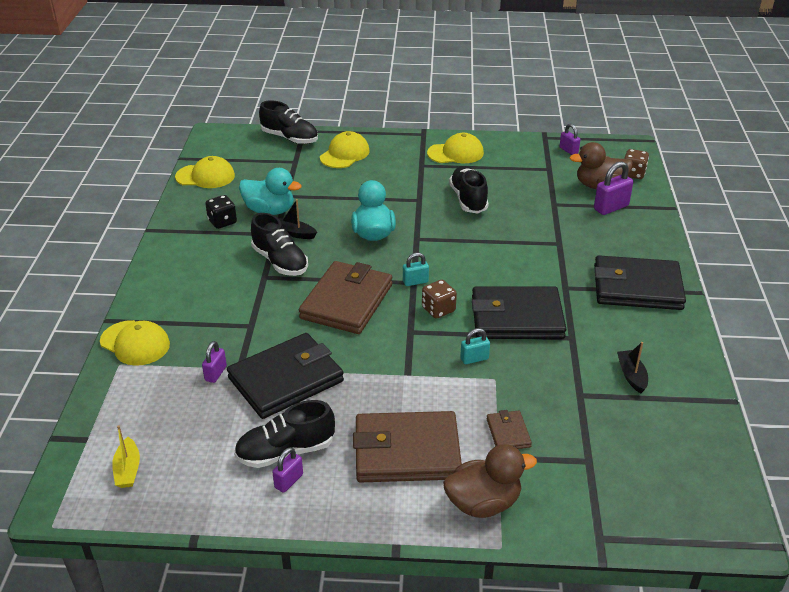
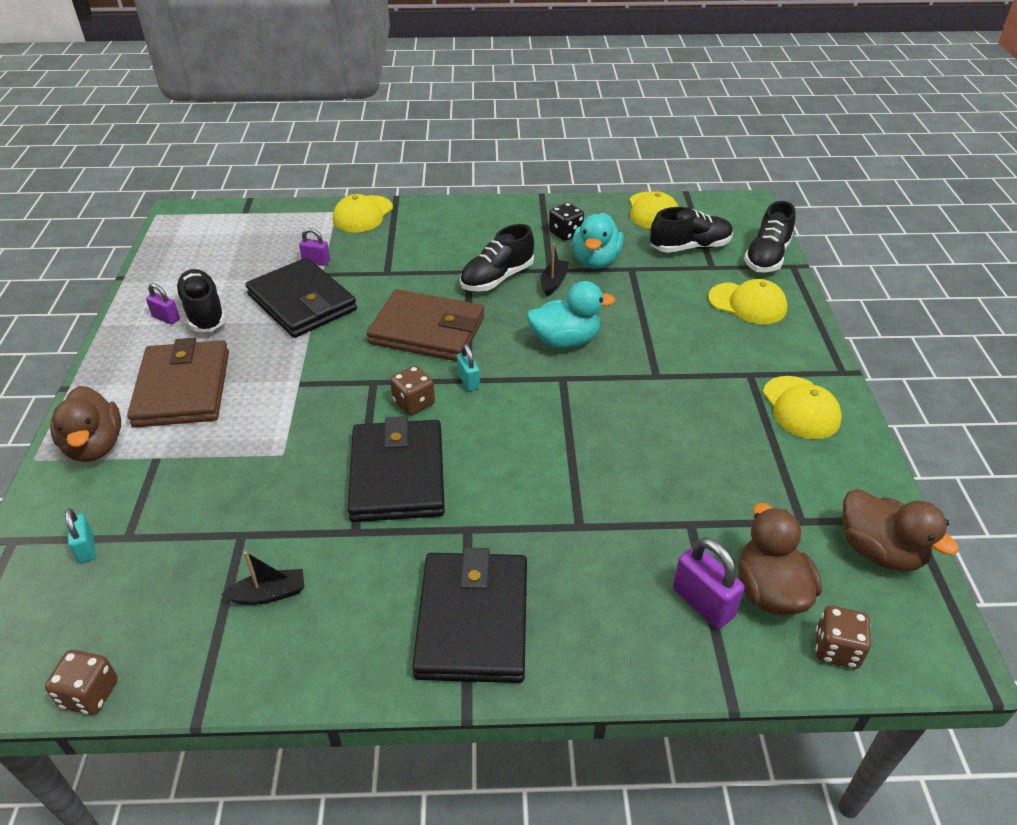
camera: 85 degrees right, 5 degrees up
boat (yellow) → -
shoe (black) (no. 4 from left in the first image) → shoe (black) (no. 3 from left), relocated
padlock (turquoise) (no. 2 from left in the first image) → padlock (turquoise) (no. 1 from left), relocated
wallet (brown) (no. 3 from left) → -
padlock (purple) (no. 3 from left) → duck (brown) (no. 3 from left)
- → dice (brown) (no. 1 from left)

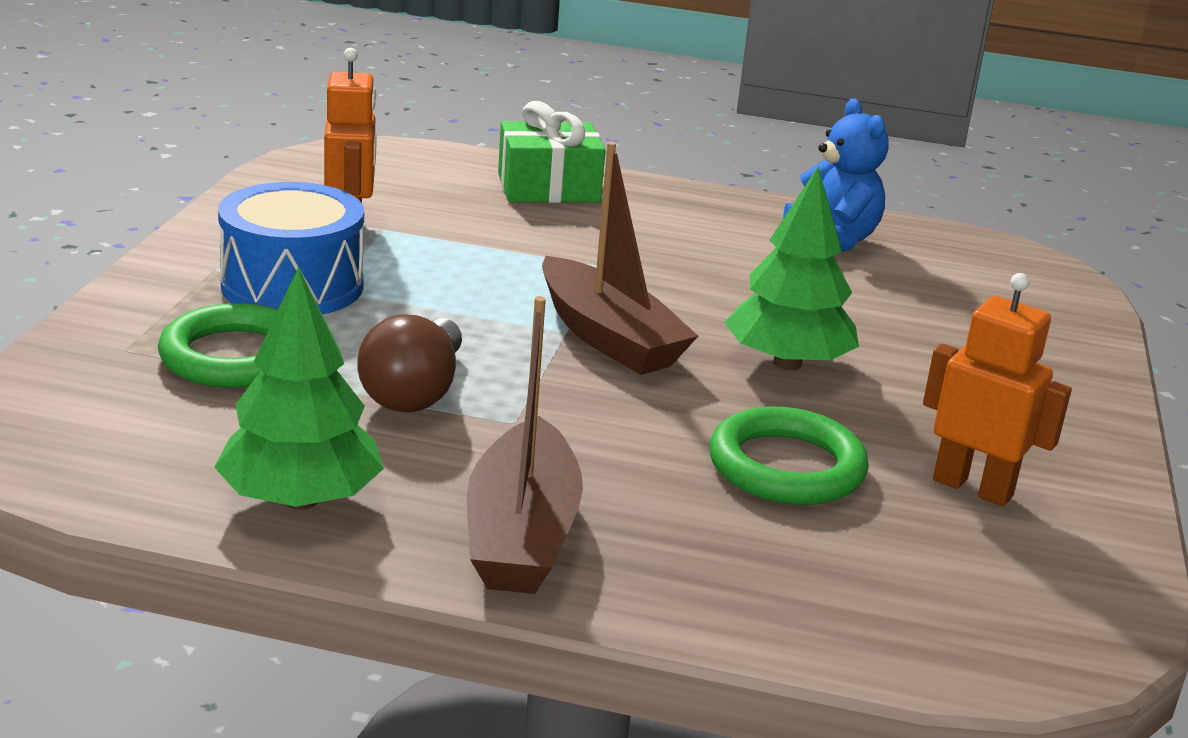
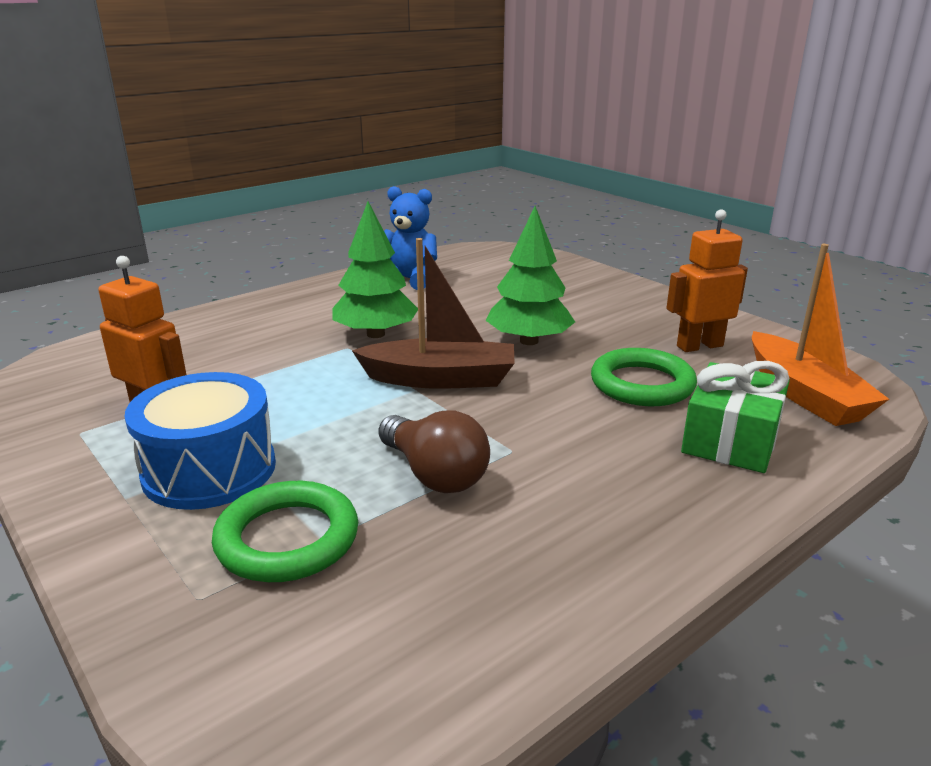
camera: 50 degrees left, 0 degrees up
tree (green) (no. 1 from left), relocated
boat (brown) (no. 1 from left) → -
gift (green), relocated
- → boat (orange)

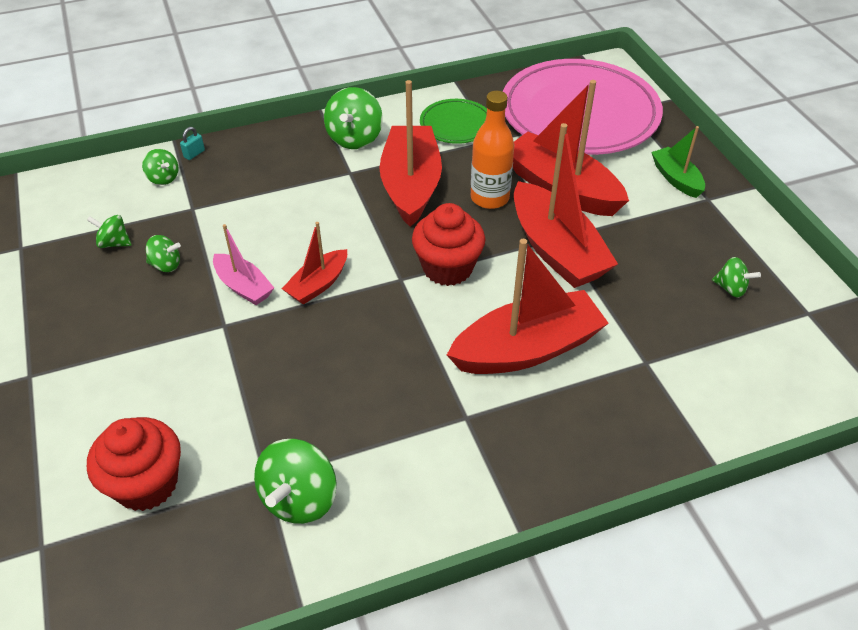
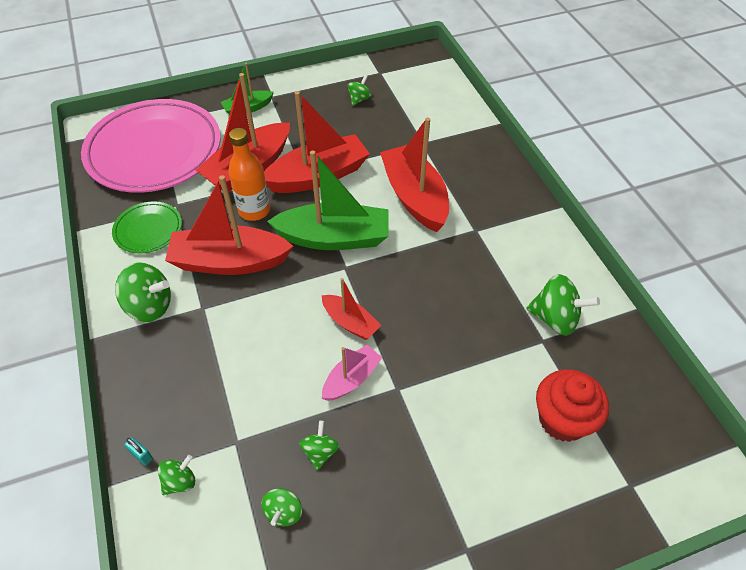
camera: 90 degrees left, 5 degrees up
cupcake (red) (no. 2 from left) → boat (green) (no. 2 from left)

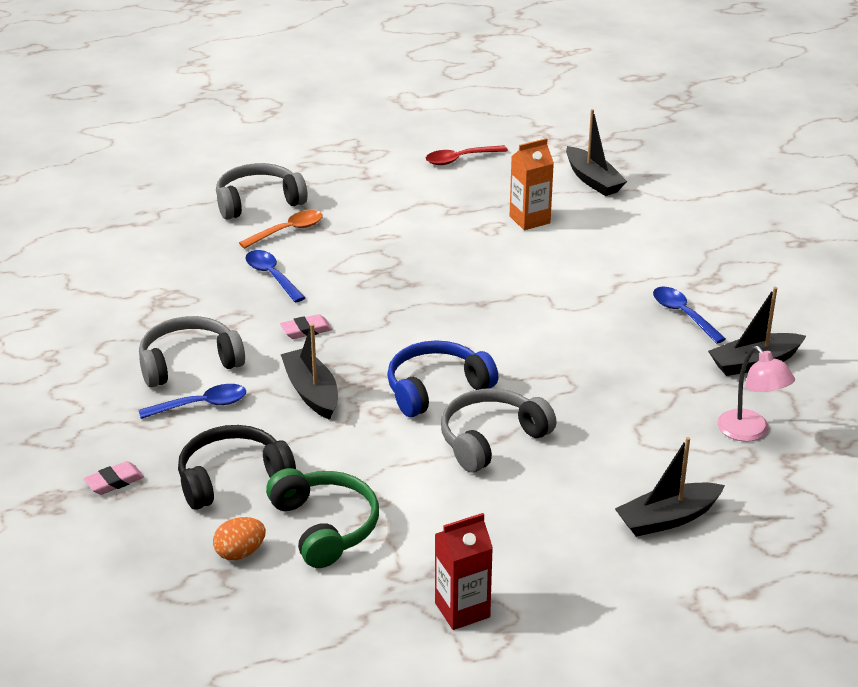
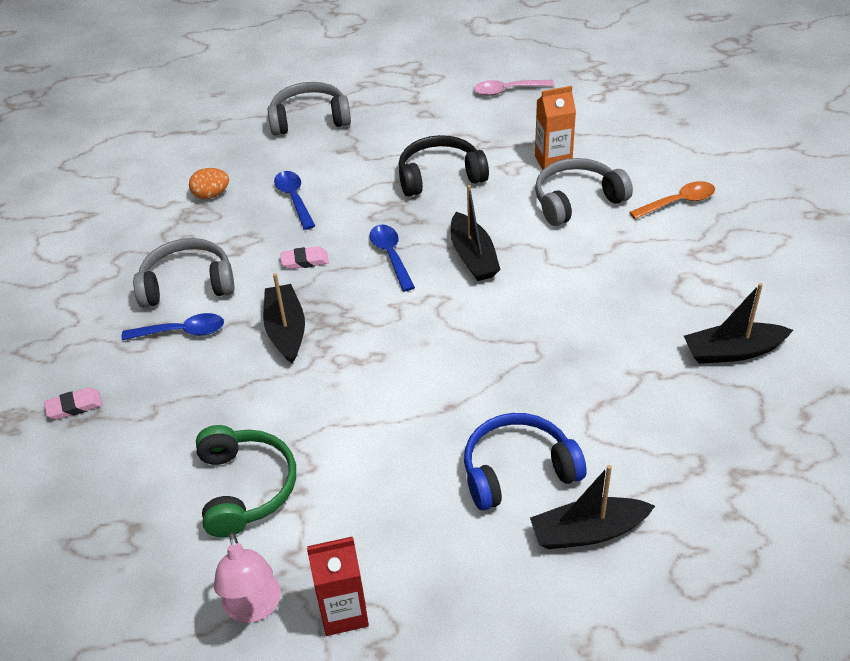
camera: 15 degrees right, 10 degrees up
headphones (black), relocated
egg (orange), relocated
spoon (orange), relocated
headphones (blue), relocated
spoon (red) → spoon (pink)
headphones (grey) (no. 3 from left), relocated
boat (black) (no. 2 from left), relocated
spoon (blue) (no. 3 from left), relocated
lamp (pink), relocated

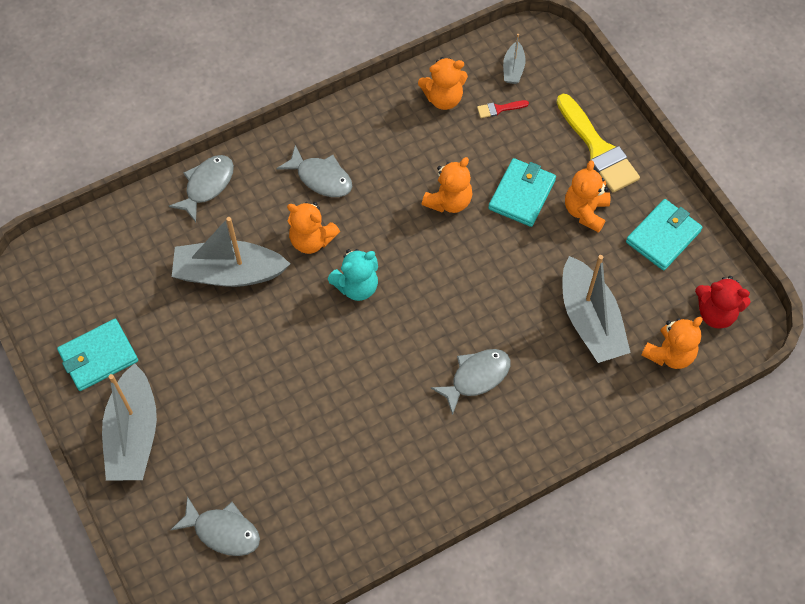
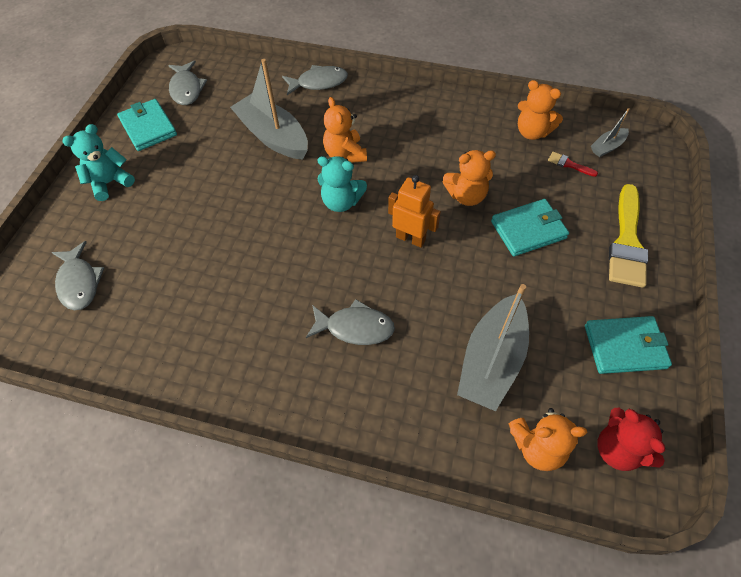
camera: 45 degrees right, 5 degrees down
wallet (turquoise) (no. 1 from left), 45 degrees clockwise
boat (grey) (no. 1 from left) → teddy bear (turquoise) (no. 1 from left)
fish (grey) (no. 3 from left in the first image) → fish (grey) (no. 2 from left), relocated
teddy bear (orange) (no. 4 from left) → -
- → robot (orange)

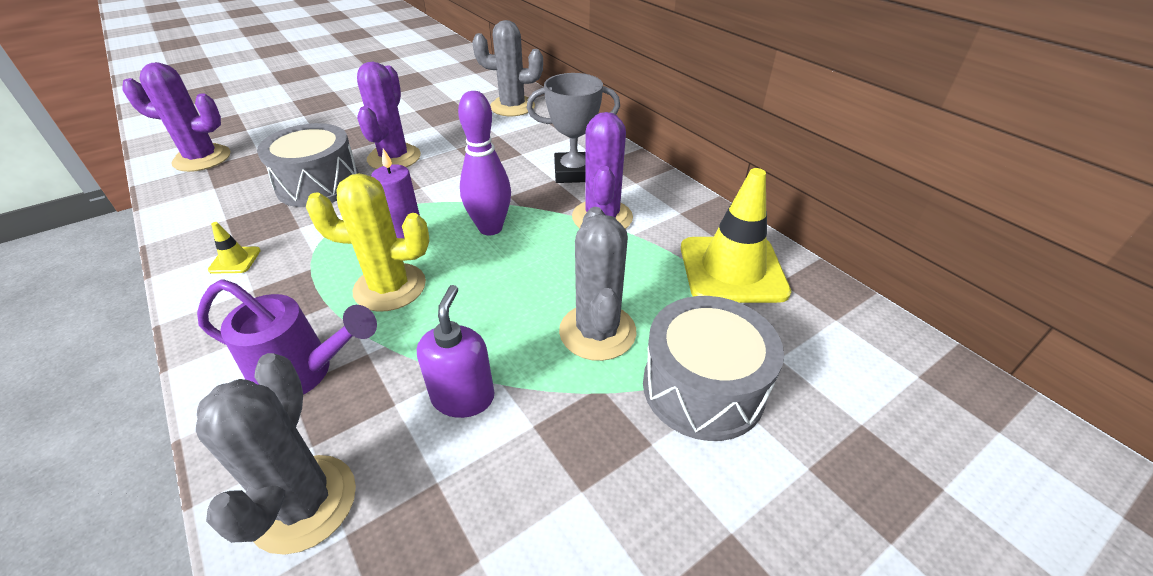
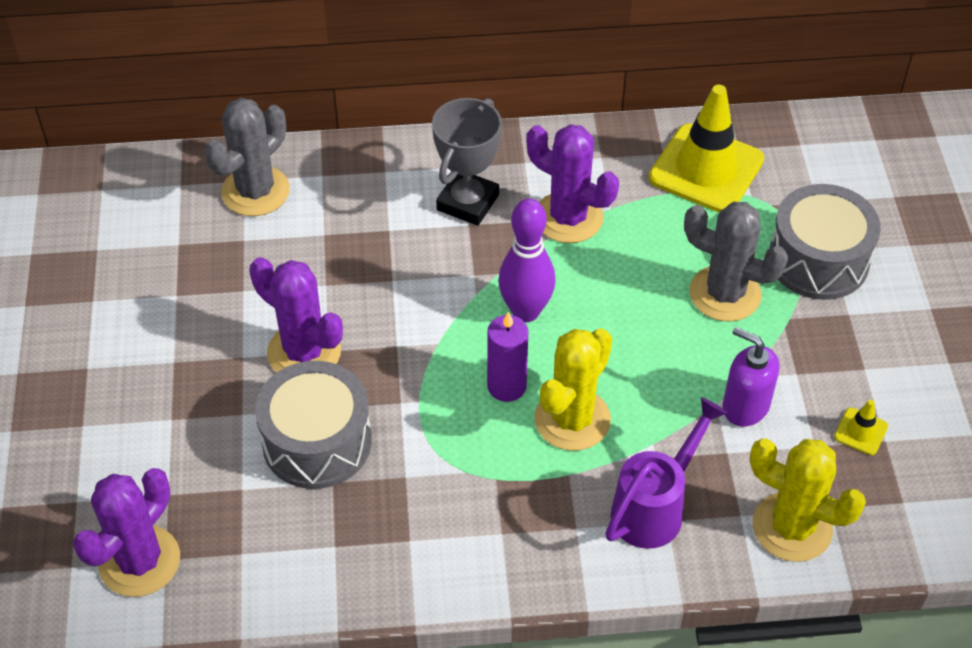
camera: 60 degrees left, 10 degrees up
cactus (grey) (no. 1 from left) → cactus (yellow) (no. 2 from left)
traffic cone (yellow) (no. 1 from left in the first image) → traffic cone (yellow) (no. 2 from left), relocated

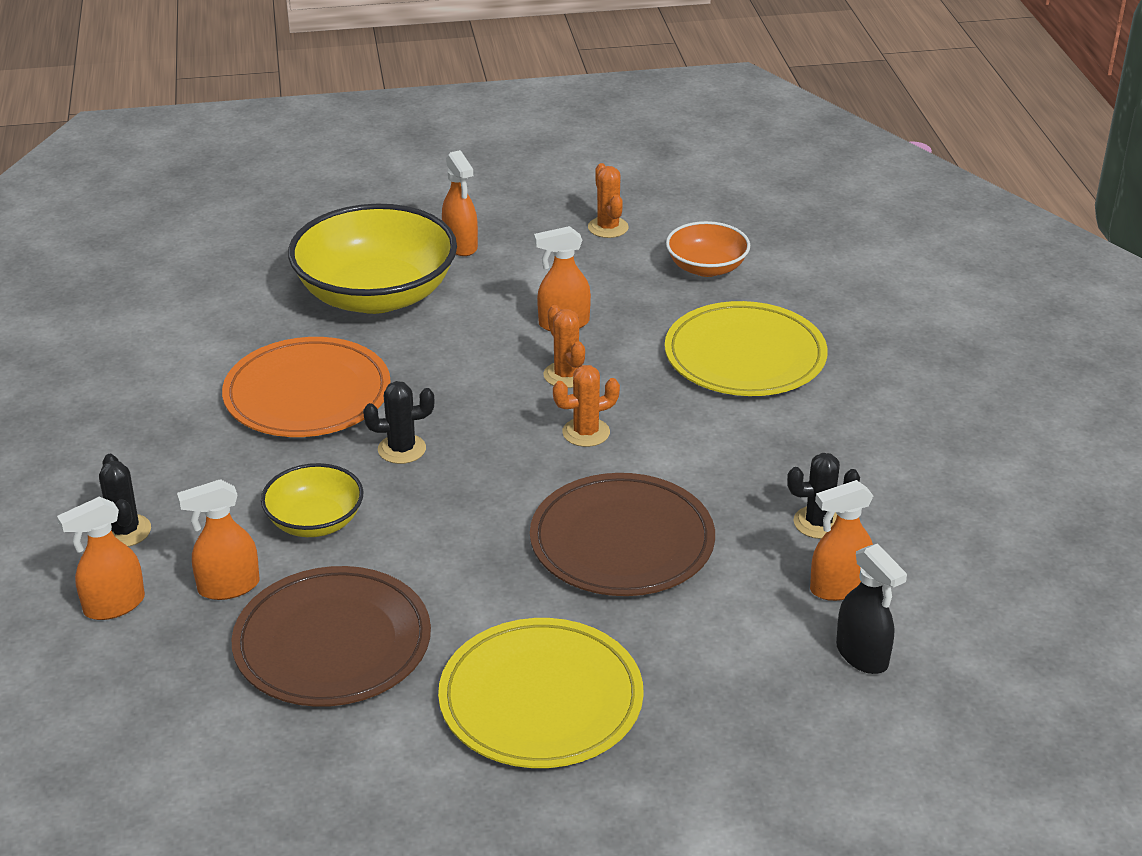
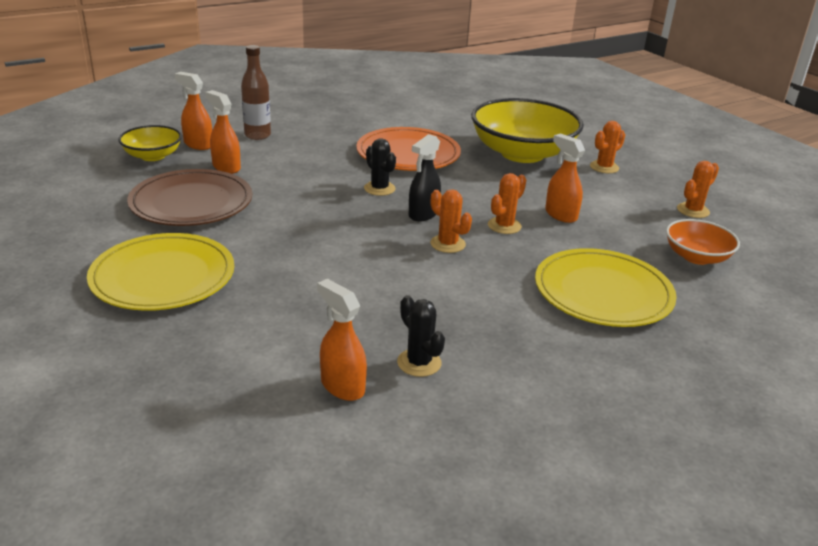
camera: 65 degrees right, 5 degrees down
cactus (black) (no. 1 from left) → bottle (brown)
bowl (yellow) (no. 1 from left), relocated
spray bottle (orange) (no. 3 from left) → cactus (orange) (no. 3 from left)
plate (brown) (no. 2 from left) → -
spray bottle (black), relocated

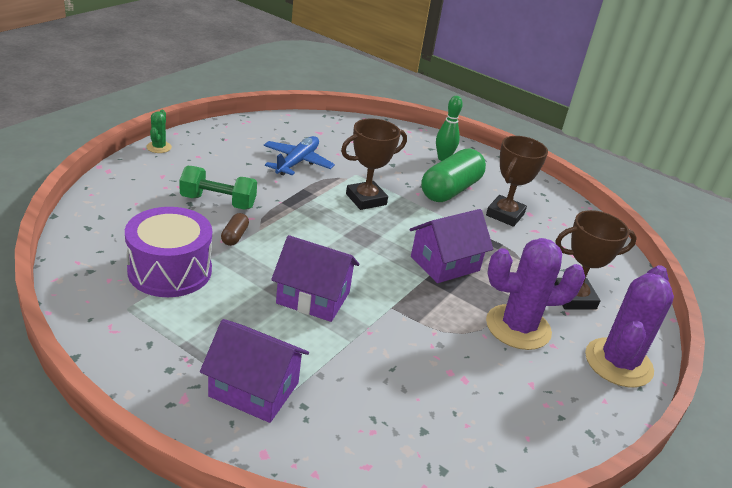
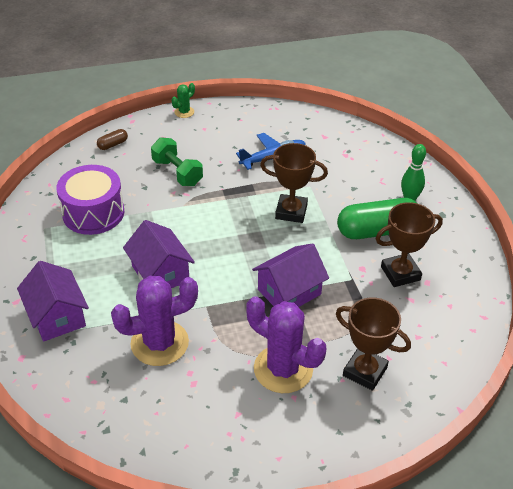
camera: 45 degrees right, 10 degrees up
capsule (brown), relocated
house (purple) (no. 3 from left), 45 degrees counterclockwise
cactus (purple) (no. 2 from left in the first image) → cactus (purple) (no. 1 from left), relocated

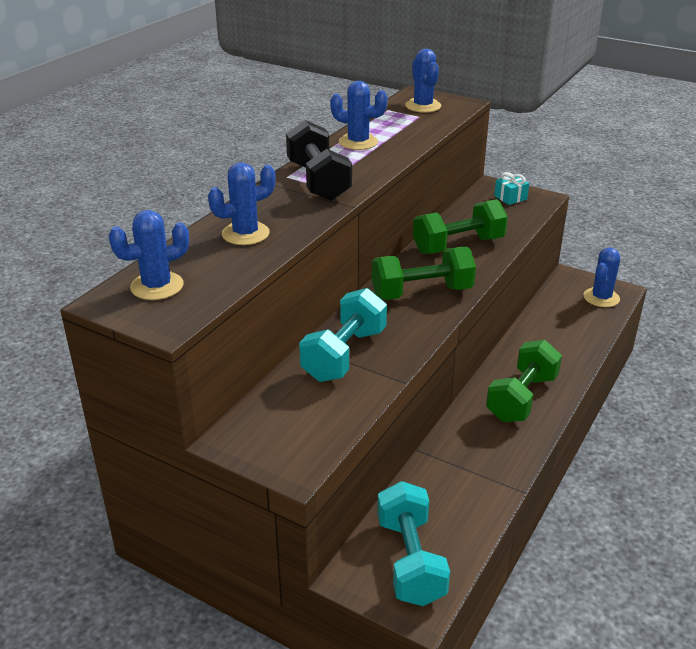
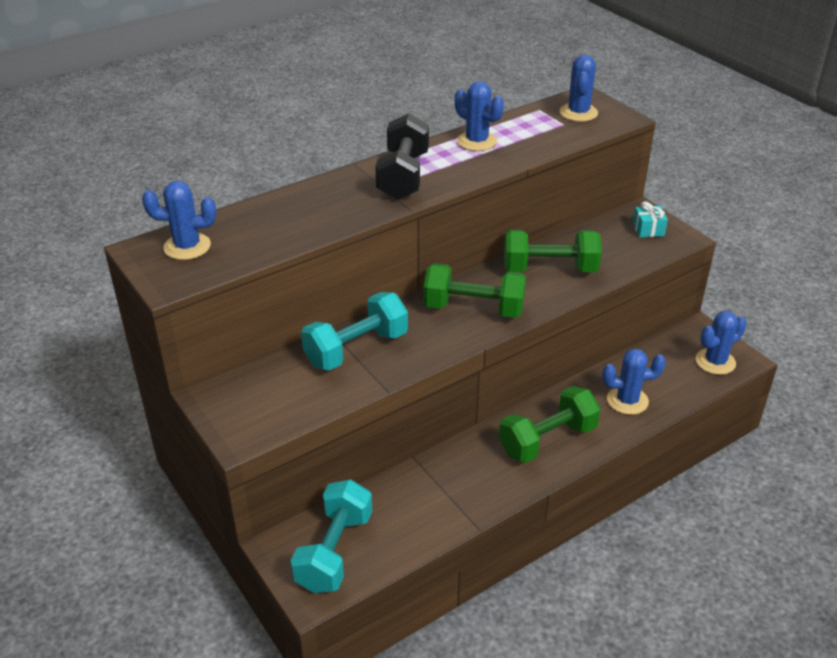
camera: 25 degrees right, 5 degrees up
cactus (blue) (no. 2 from left in the first image) → cactus (blue) (no. 4 from left), relocated

